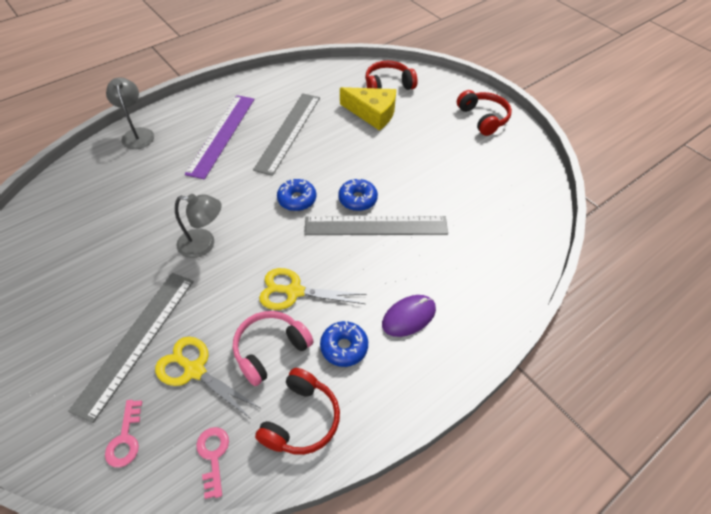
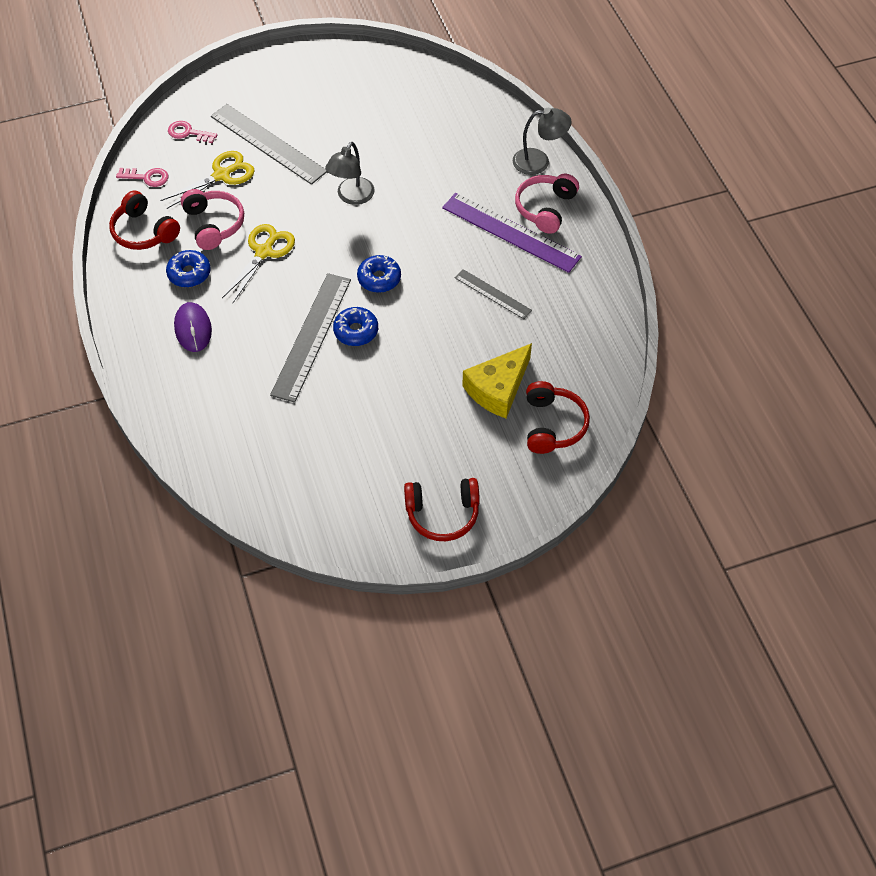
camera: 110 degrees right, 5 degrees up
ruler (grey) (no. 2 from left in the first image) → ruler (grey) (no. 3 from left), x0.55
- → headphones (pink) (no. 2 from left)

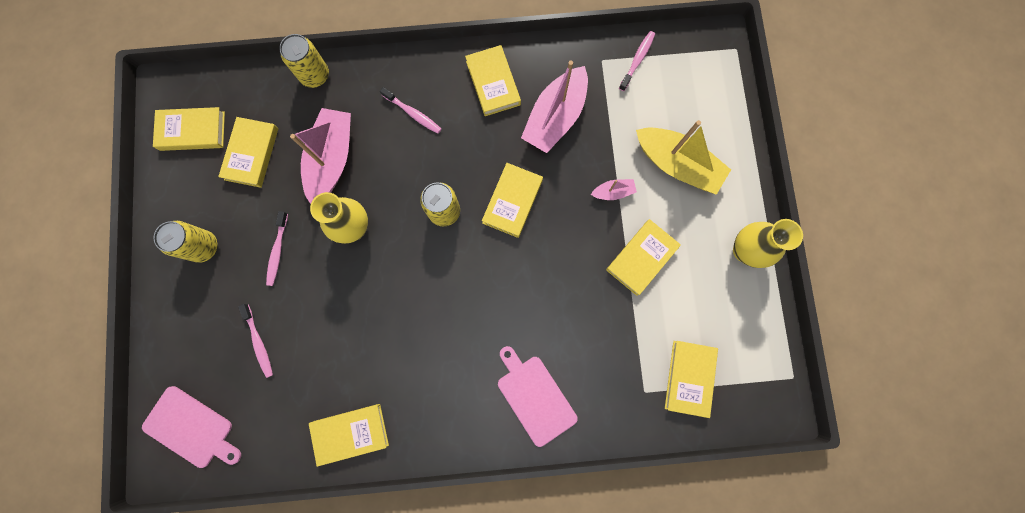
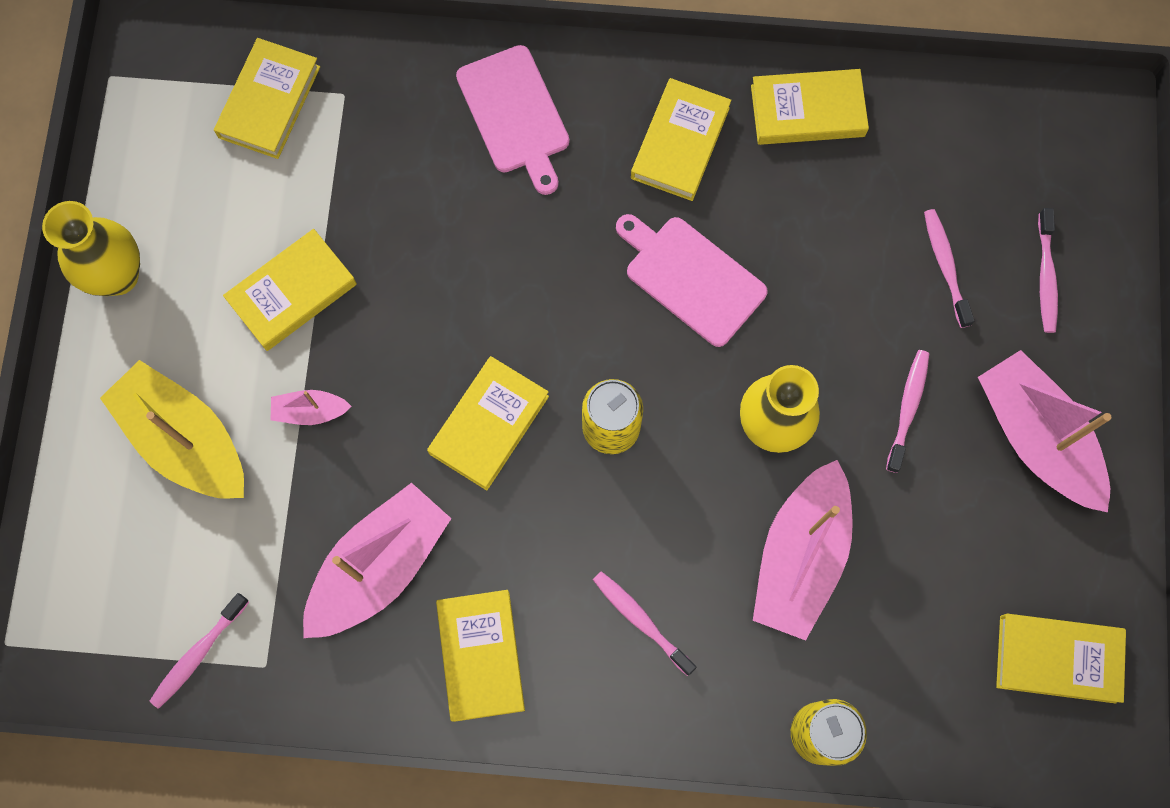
camera: 170 degrees left, 5 degrees down
cutting board (pink) (no. 1 from left in the first image) → cutting board (pink) (no. 2 from left), relocated
can (yellow) (no. 1 from left) → boat (pink) (no. 4 from left)
book (yellow) (no. 2 from left in the first image) → book (yellow) (no. 5 from left), relocated
- → toothbrush (pink) (no. 5 from left)

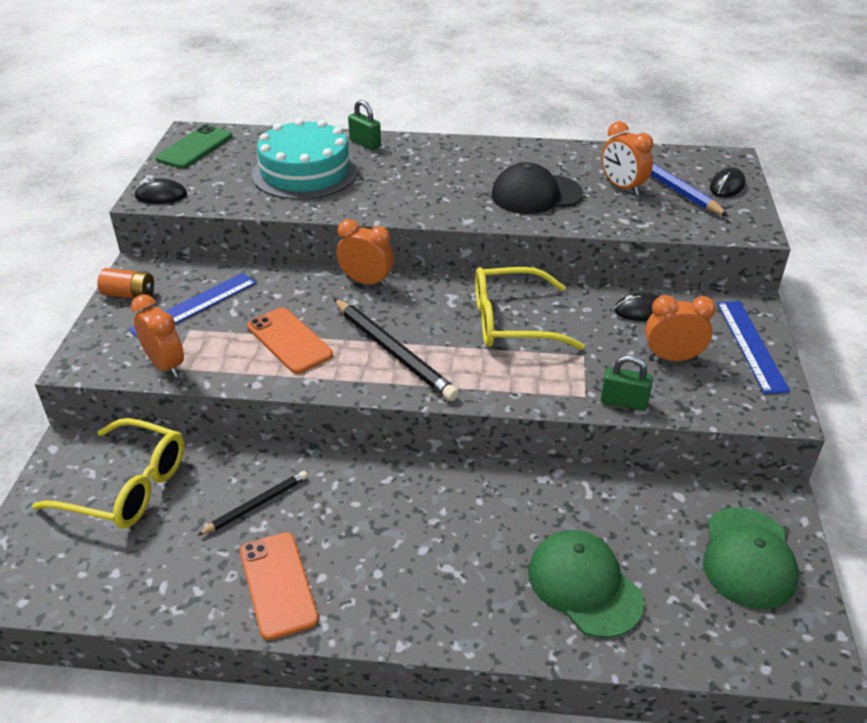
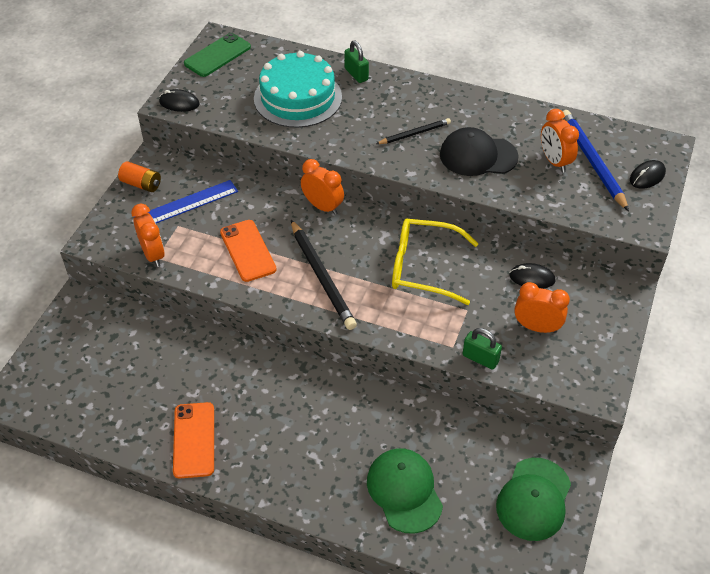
camera: 15 degrees right, 10 degrees up
glasses (yellow) (no. 1 from left) → -
pencil (black) (no. 1 from left in the first image) → pencil (black) (no. 2 from left), relocated
ruler (blue) (no. 2 from left) → -

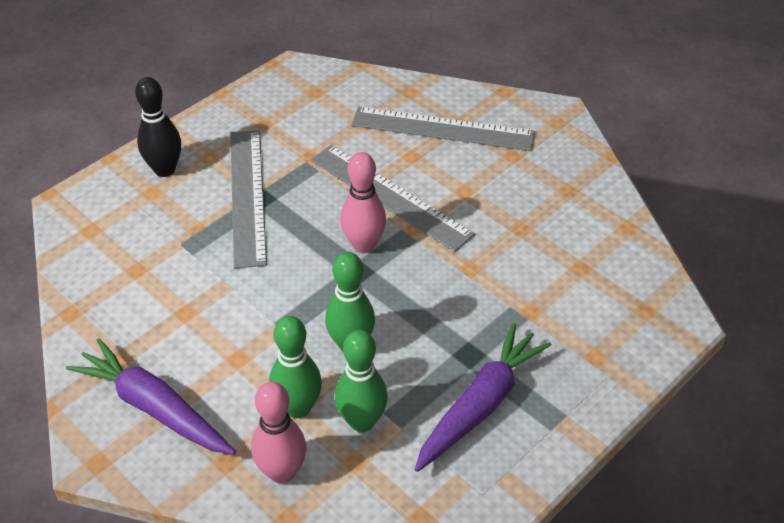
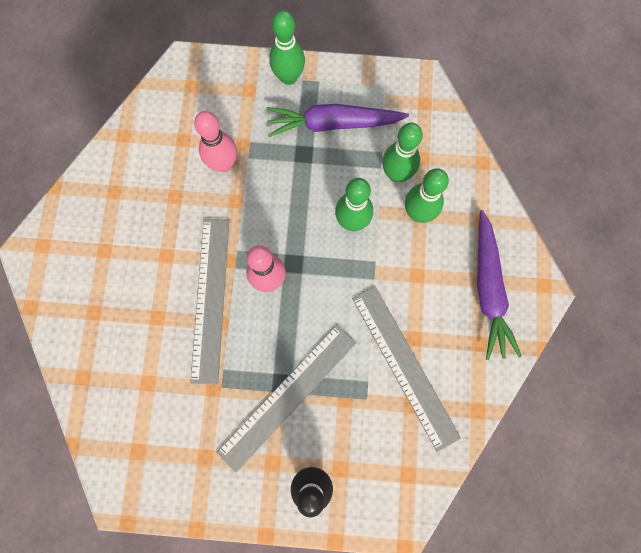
camera: 130 degrees left, 30 degrees up
bowling pin (pink) (no. 1 from left), relocated
ruler (grey) (no. 3 from left), relocated
- → bowling pin (green) (no. 1 from left)

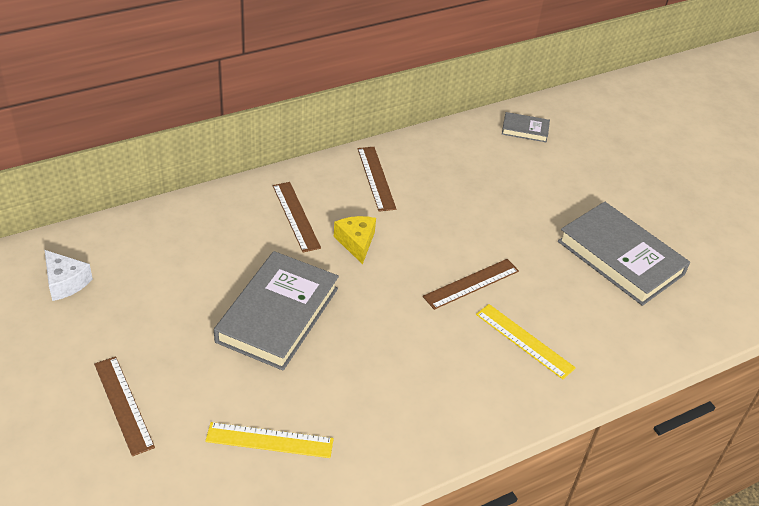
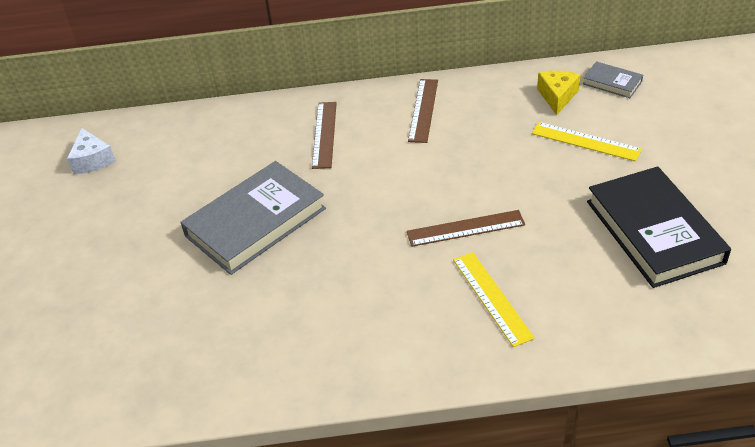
camera: 30 degrees right, 0 degrees up
ruler (brown) (no. 1 from left) → -
ruler (yellow) (no. 1 from left in the first image) → ruler (yellow) (no. 2 from left), relocated
cheese (yellow), relocated
book (grey) (no. 3 from left) → book (black)

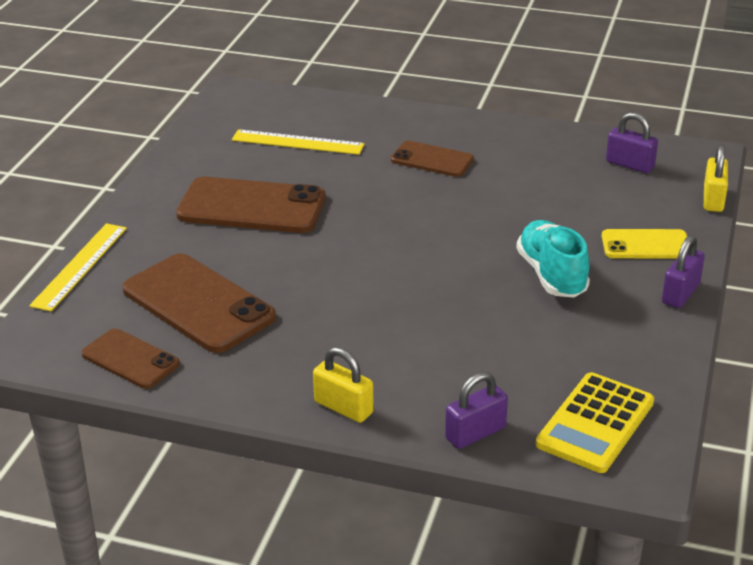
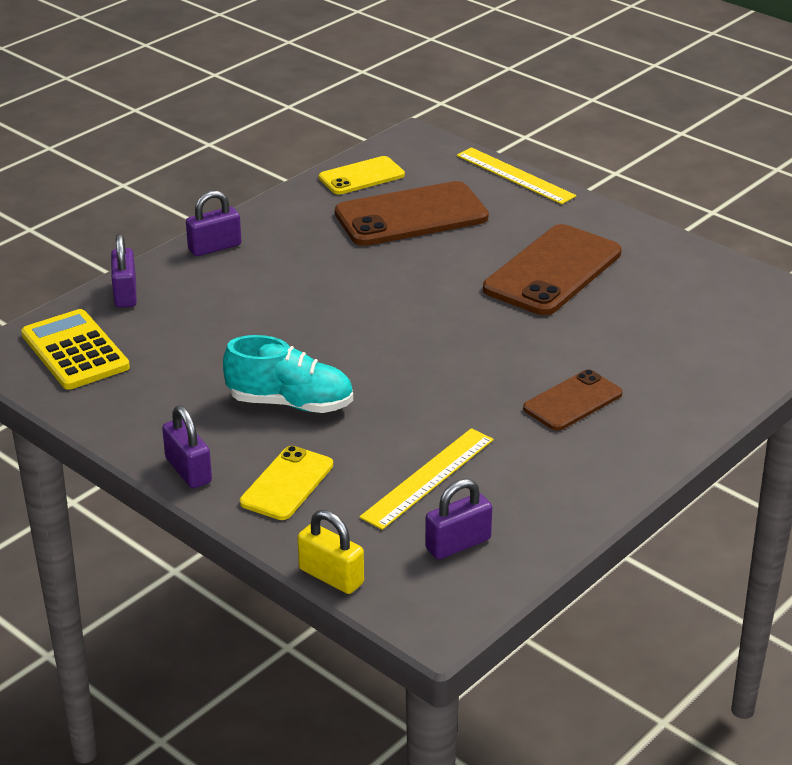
camera: 115 degrees right, 0 degrees up
phone (brown) (no. 1 from left) → phone (yellow) (no. 2 from left)
ruler (yellow) (no. 2 from left in the first image) → ruler (yellow) (no. 1 from left), relocated
padlock (yellow) (no. 1 from left) → padlock (purple) (no. 3 from left)

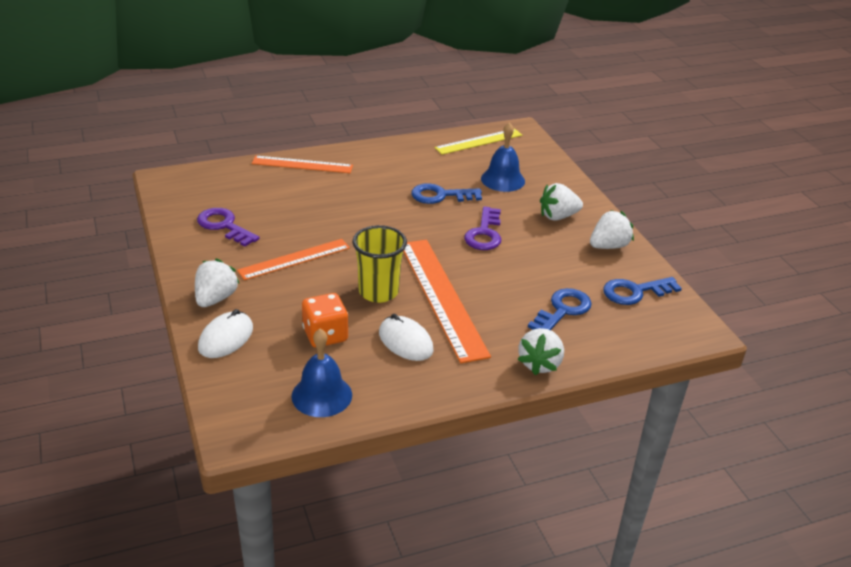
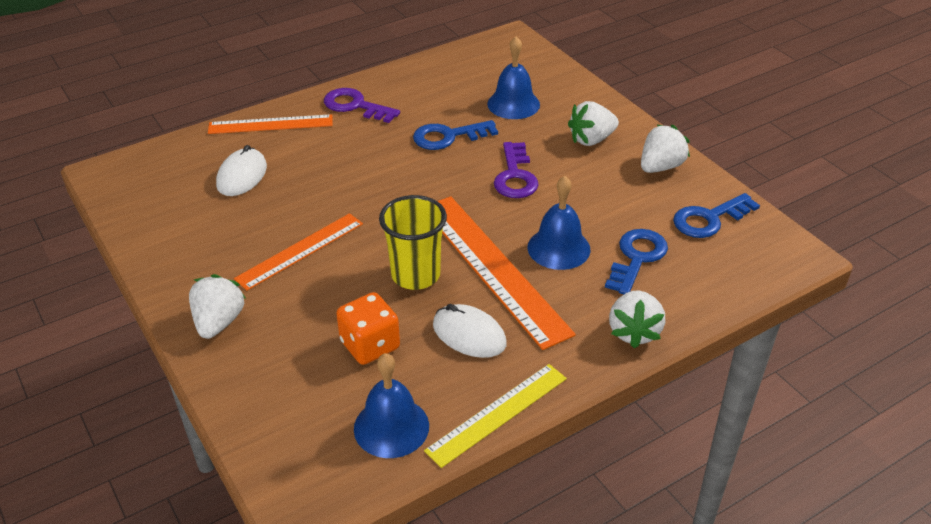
camera: 10 degrees left, 5 degrees up
key (purple) (no. 1 from left), relocated
mouse (white) (no. 1 from left), relocated
ruler (yellow), relocated
- → bell (blue) (no. 3 from left)

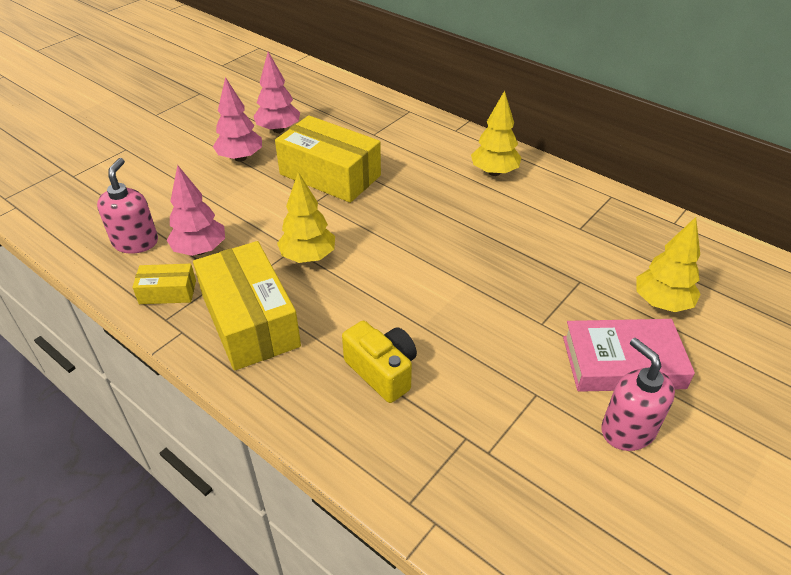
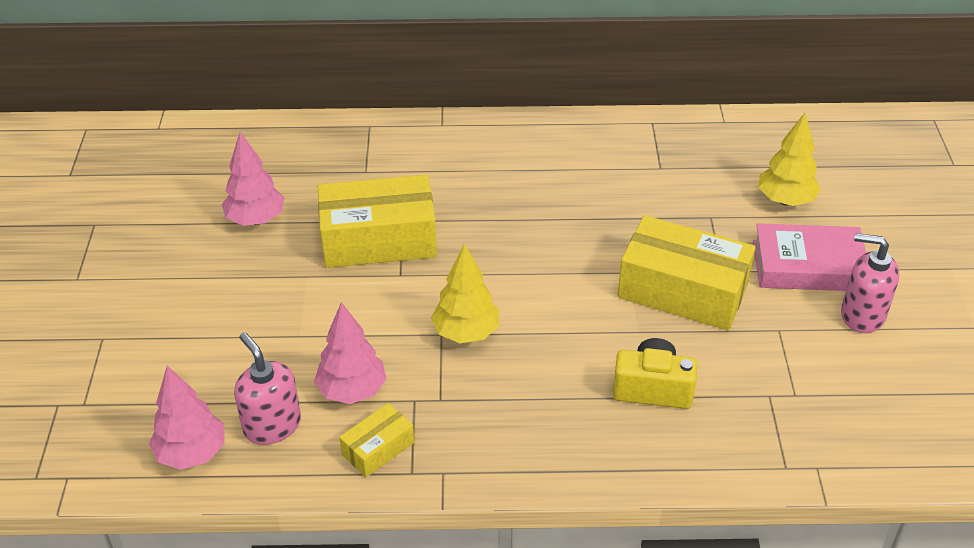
camera: 40 degrees left, 0 degrees up
box (yellow) (no. 2 from left in the first image) → box (yellow) (no. 3 from left), relocated
tree (pink) (no. 2 from left in the first image) → tree (pink) (no. 1 from left), relocated
tree (yellow) (no. 2 from left) → -
book (pink), 45 degrees clockwise

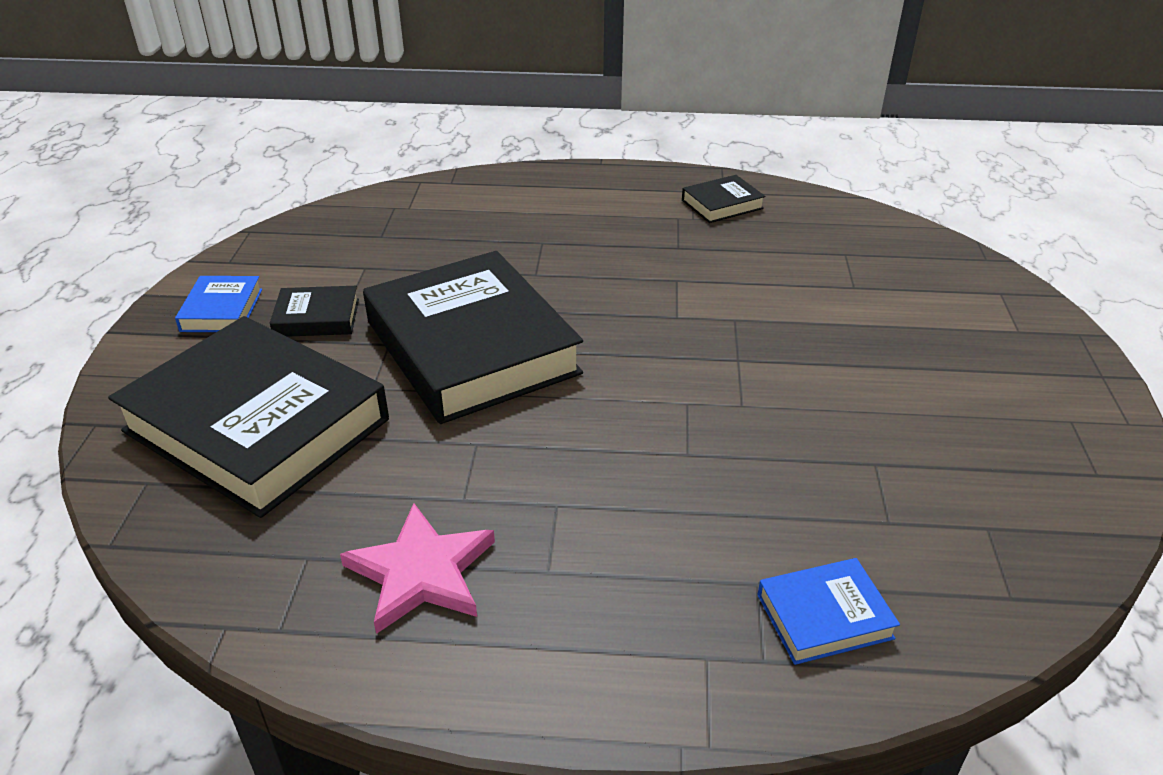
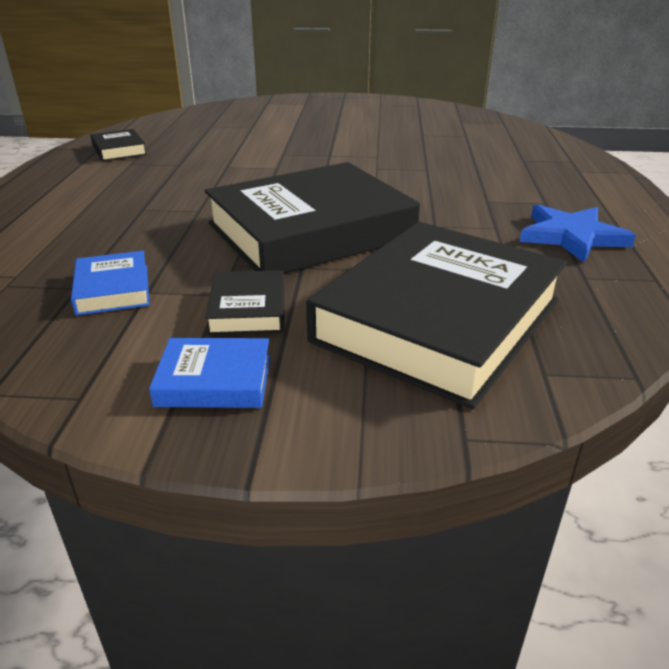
camera: 90 degrees left, 5 degrees down
star (pink) → star (blue)
book (blue) (no. 2 from left in the first image) → book (blue) (no. 1 from left), relocated

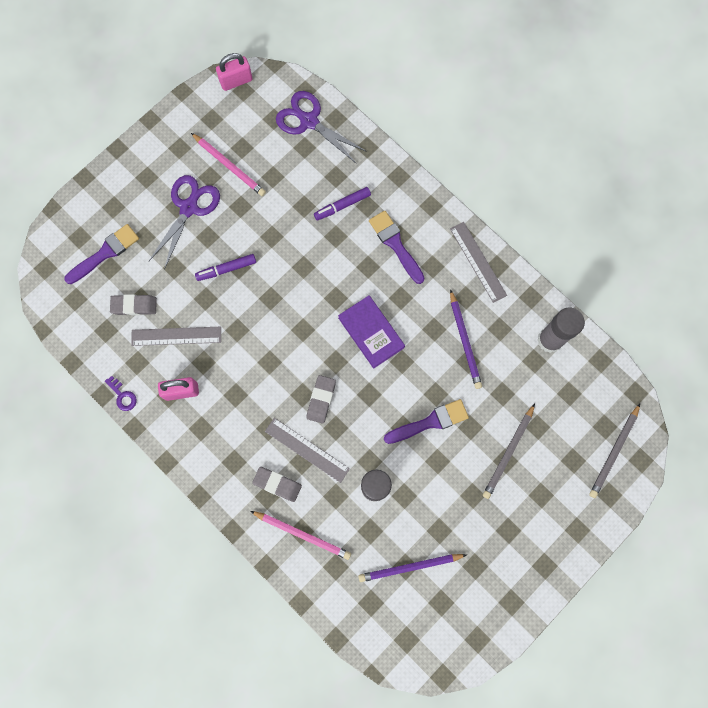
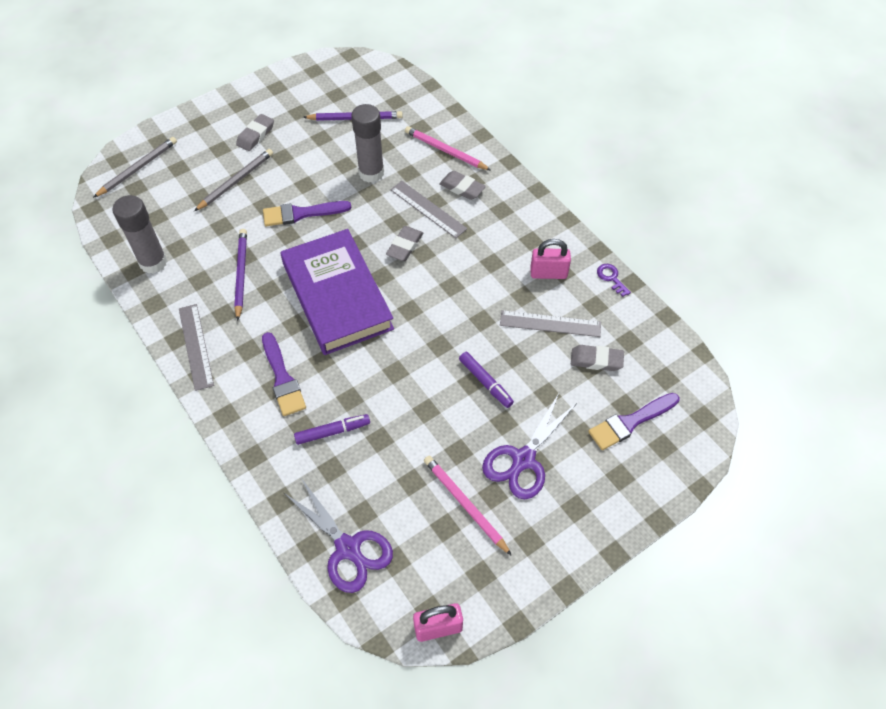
camera: 170 degrees left, 20 degrees down
marker (purple) (no. 1 from left in the first image) → marker (purple) (no. 2 from left), 60 degrees clockwise
book (purple), x1.77
- → eraser (grey) (no. 1 from left)

